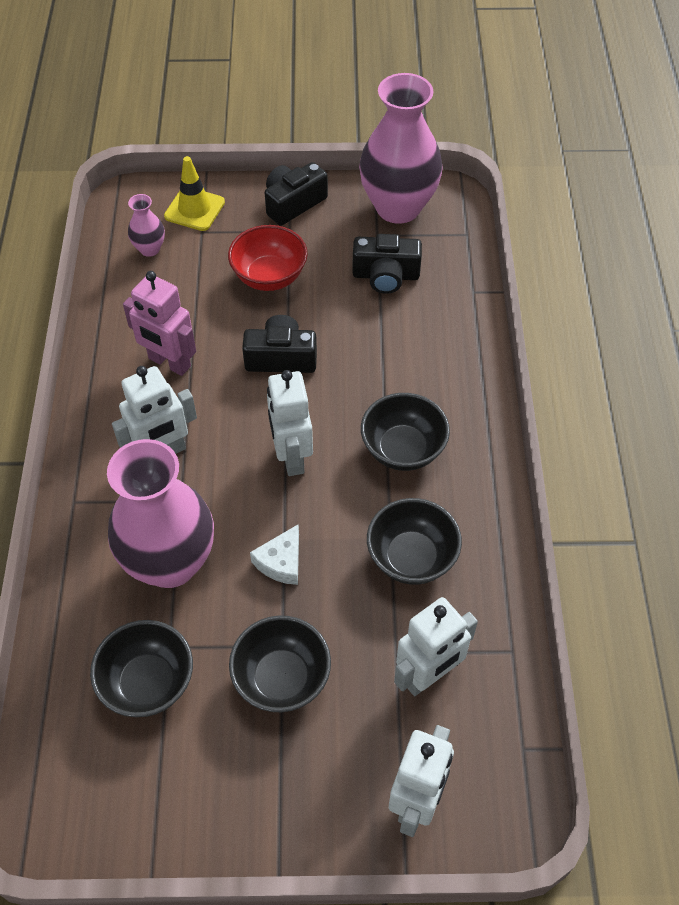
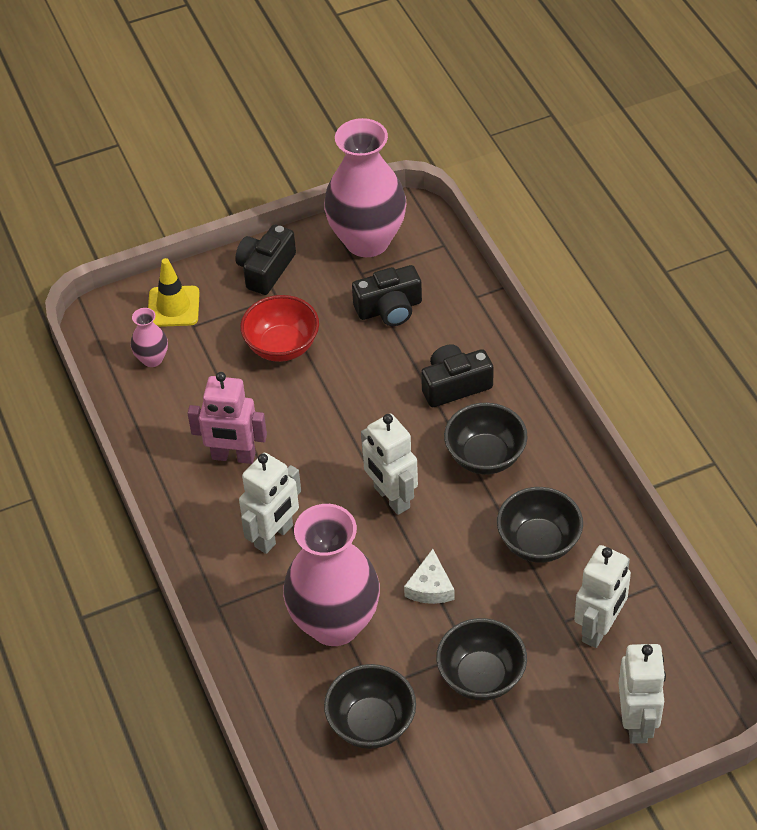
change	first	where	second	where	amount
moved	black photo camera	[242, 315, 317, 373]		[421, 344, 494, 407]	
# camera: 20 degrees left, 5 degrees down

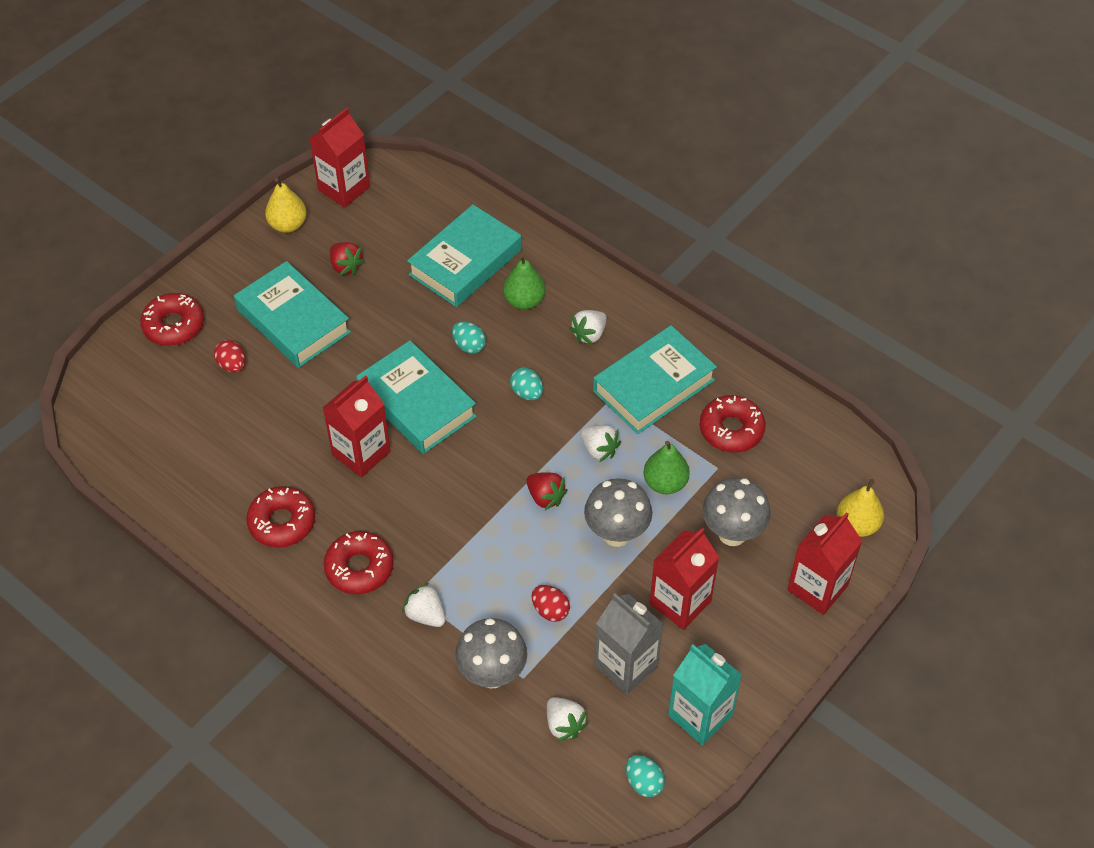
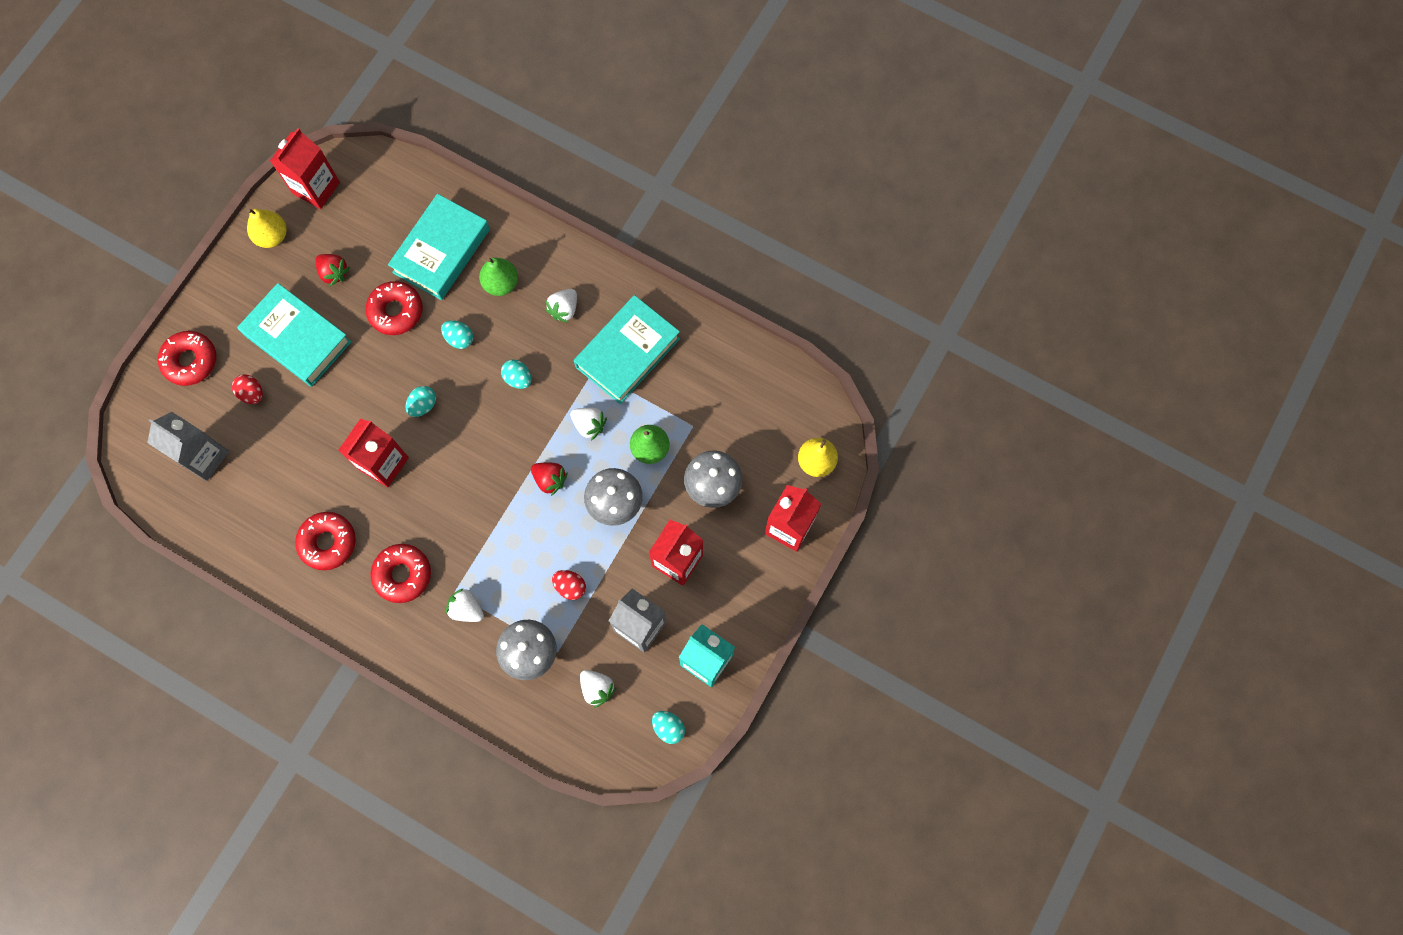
change	first	where	second	where	amount
replaced	turquoise book	[356, 340, 477, 454]	turquoise egg shape	[406, 386, 436, 417]	
moved	crimson doughnut	[700, 395, 766, 453]		[365, 281, 422, 335]	
added			gray milk carton	[147, 412, 229, 481]	
# camera: 10 degrees left, 20 degrees up

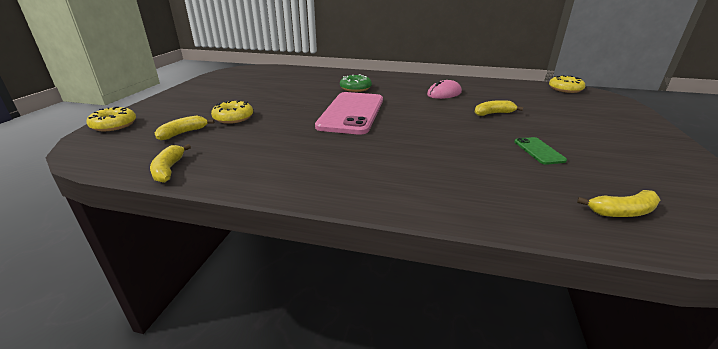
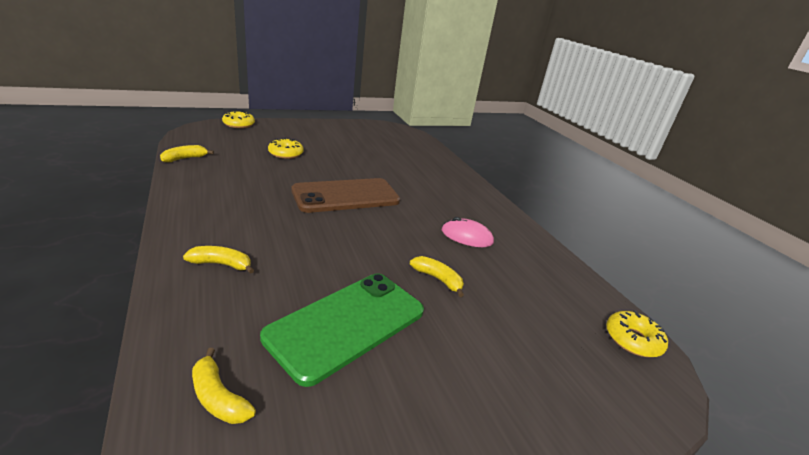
change	first	where	second	where	amount
moved	yellow toy banana	[155, 115, 214, 141]		[183, 246, 254, 274]	
recoloured	rosy mobile phone	[315, 92, 383, 135]	russet mobile phone	[292, 178, 400, 213]	
removed	leaf-green doughnut	[340, 74, 372, 92]			
resized	leaf-green mobile phone	[514, 137, 567, 165]		[260, 273, 424, 387]	x2.32
# camera: 50 degrees right, 0 degrees up

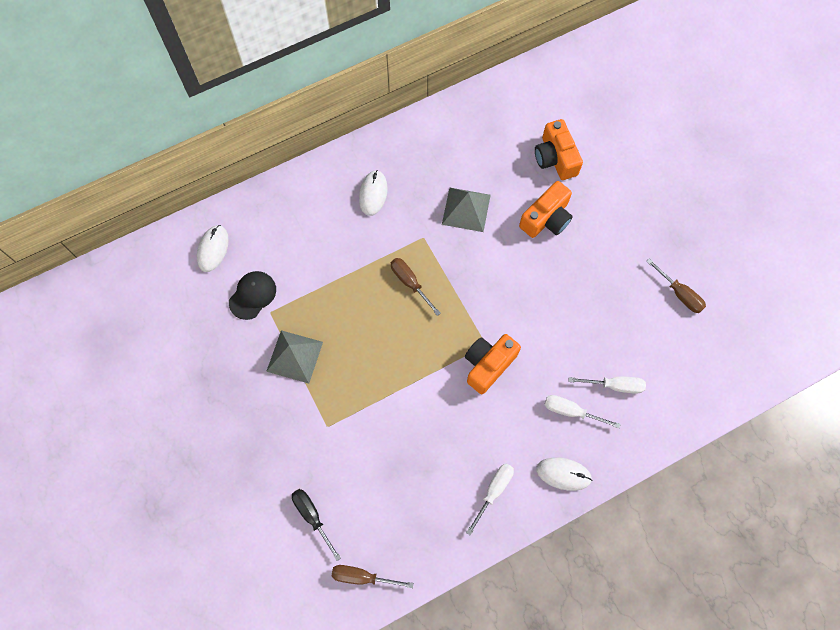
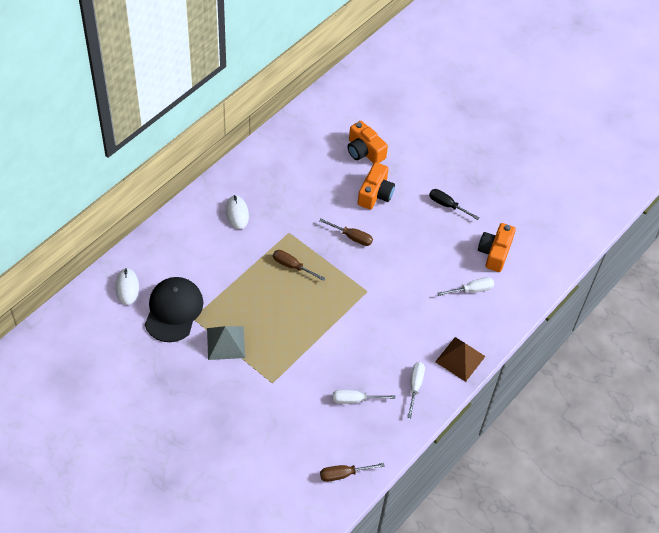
change	first	where	second	where	amount
resized	black peaked cap	[229, 271, 276, 320]		[145, 277, 203, 342]	x1.66
moved	black screwdriver	[292, 489, 341, 561]		[429, 189, 480, 220]	
removed	gray pyramid shape	[442, 188, 491, 232]			
moved	bright orange photo camera	[465, 334, 521, 394]		[478, 223, 516, 272]	
replaced	white computer mouse	[536, 458, 592, 491]	russet pyramid shape	[435, 337, 486, 382]	
moved	white screwdriver	[544, 395, 621, 428]		[333, 390, 396, 404]	
moved	russet screwdriver	[646, 258, 706, 313]		[319, 219, 373, 246]	
# camera: 25 degrees left, 15 degrees down

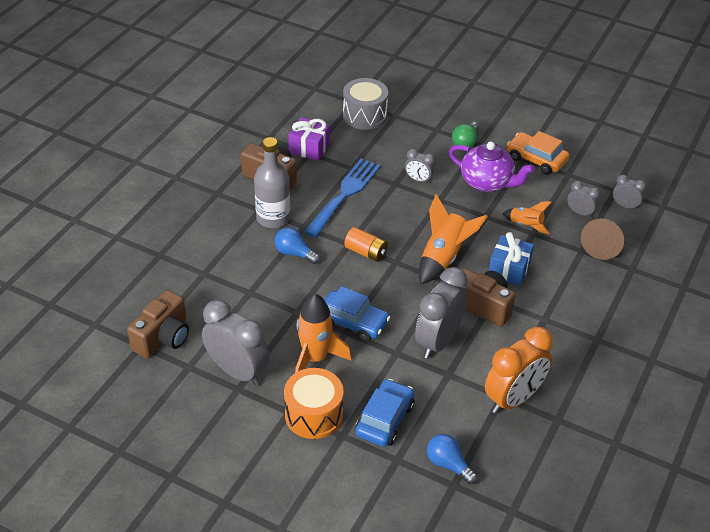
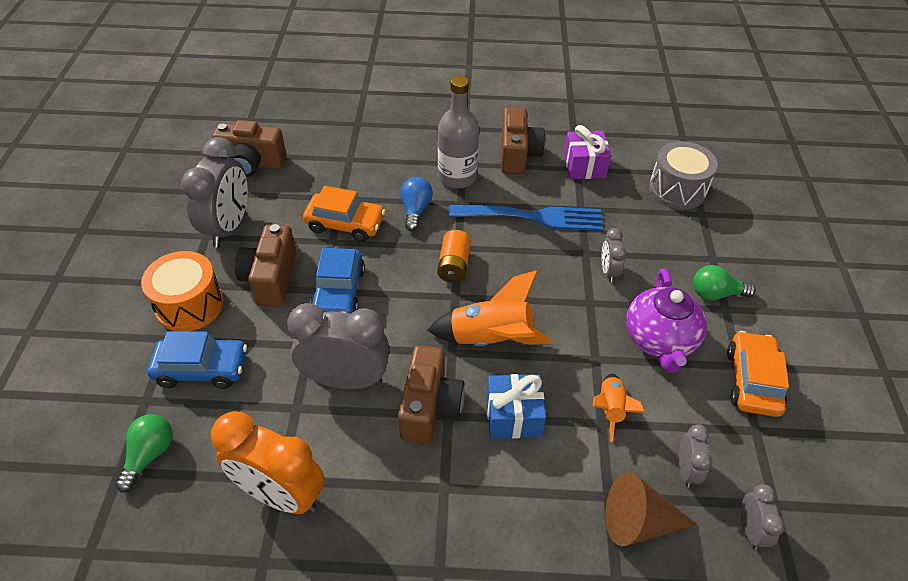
change	first	where	second	where	amount
replaced	bright orange rocket	[295, 294, 351, 373]	russet photo camera	[234, 224, 296, 307]	
recoloured	blue lightbulb	[427, 434, 477, 484]	leaf-green lightbulb	[115, 414, 173, 493]	
added			bright orange toy car	[303, 186, 385, 242]	
# camera: 65 degrees right, 5 degrees up

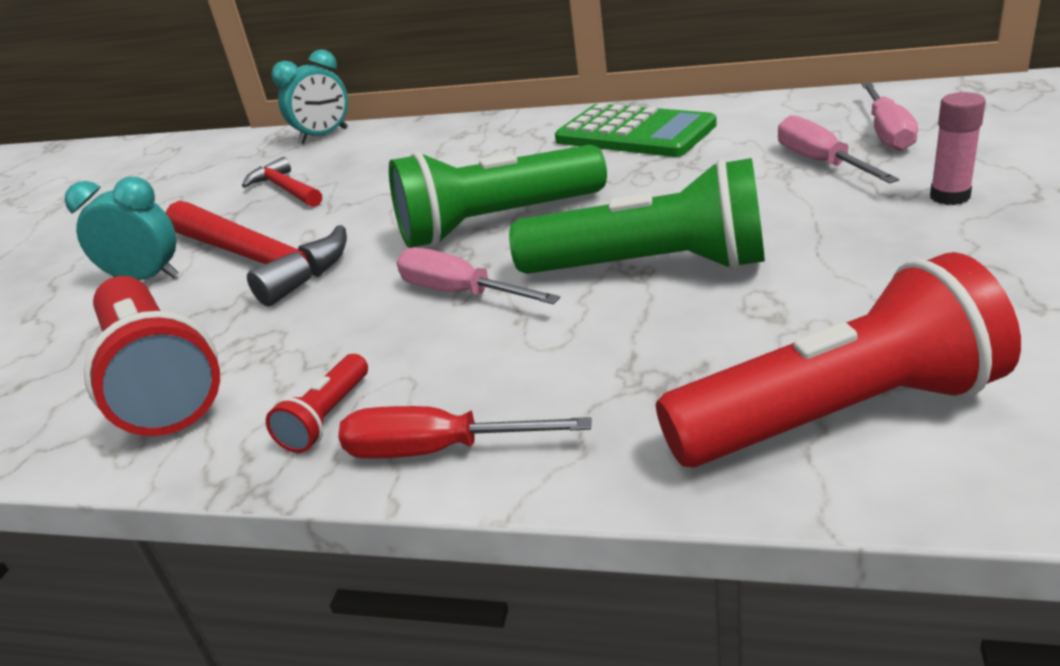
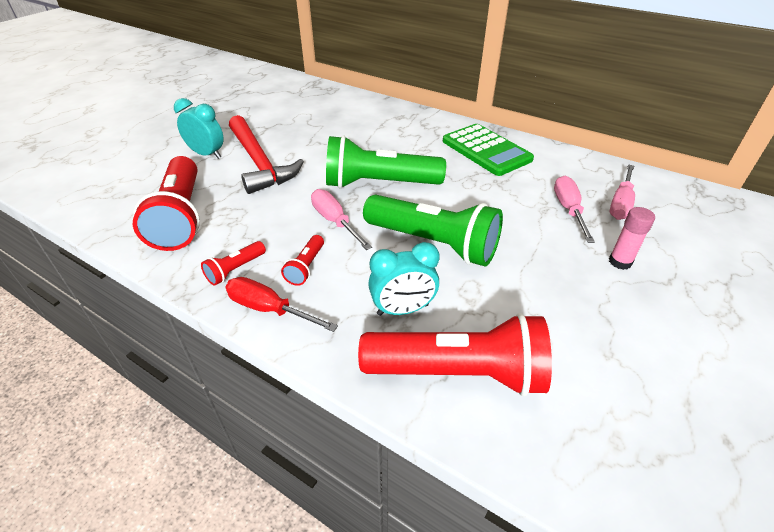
change	first	where	second	where	amount
removed	crimson hammer	[242, 157, 322, 207]			
moved	turquoise alarm clock	[271, 49, 348, 144]		[368, 242, 440, 316]	
added			crimson torch	[281, 235, 324, 286]	
# camera: 15 degrees right, 10 degrees up

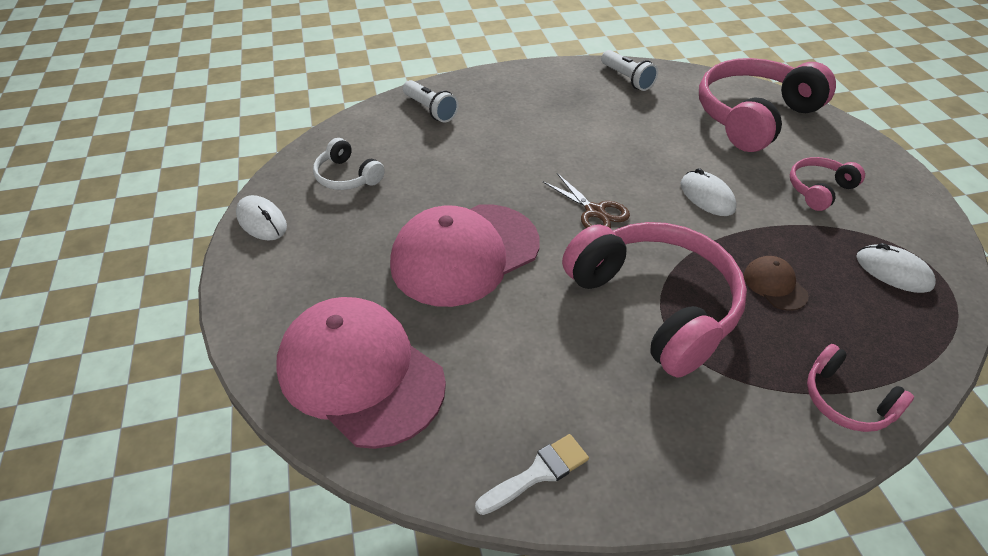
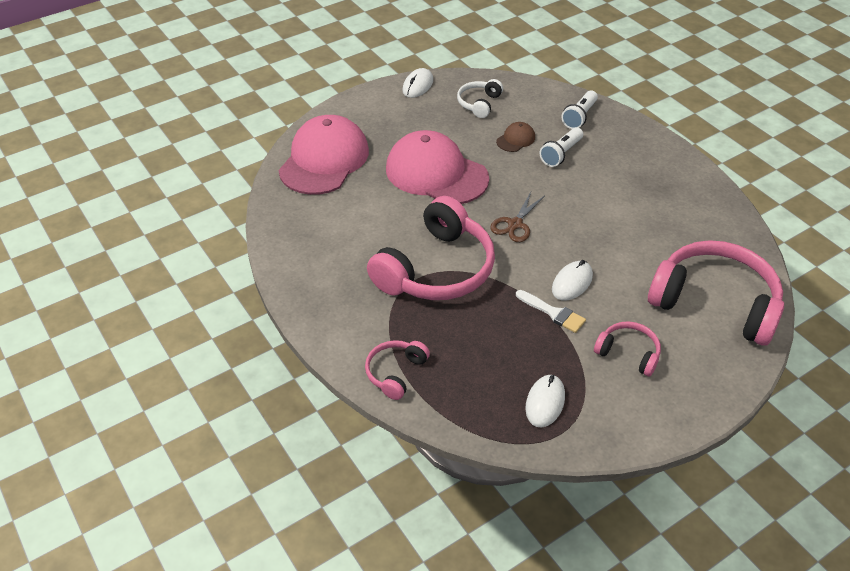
change	first	where	second	where	amount
moved	white brush	[475, 434, 589, 515]		[516, 290, 586, 333]	
moved	white torch	[601, 50, 658, 91]		[539, 127, 583, 167]	
moved	russet peaked cap	[744, 256, 809, 311]		[496, 122, 535, 152]	
# camera: 70 degrees right, 0 degrees up

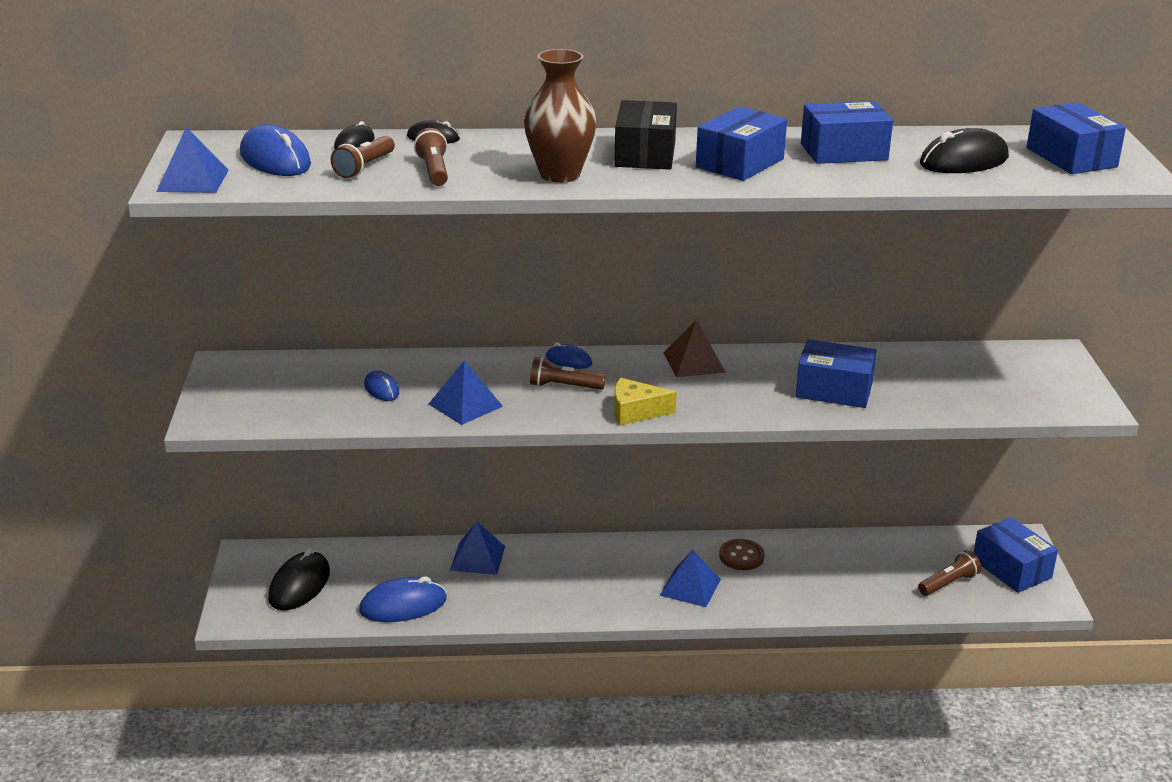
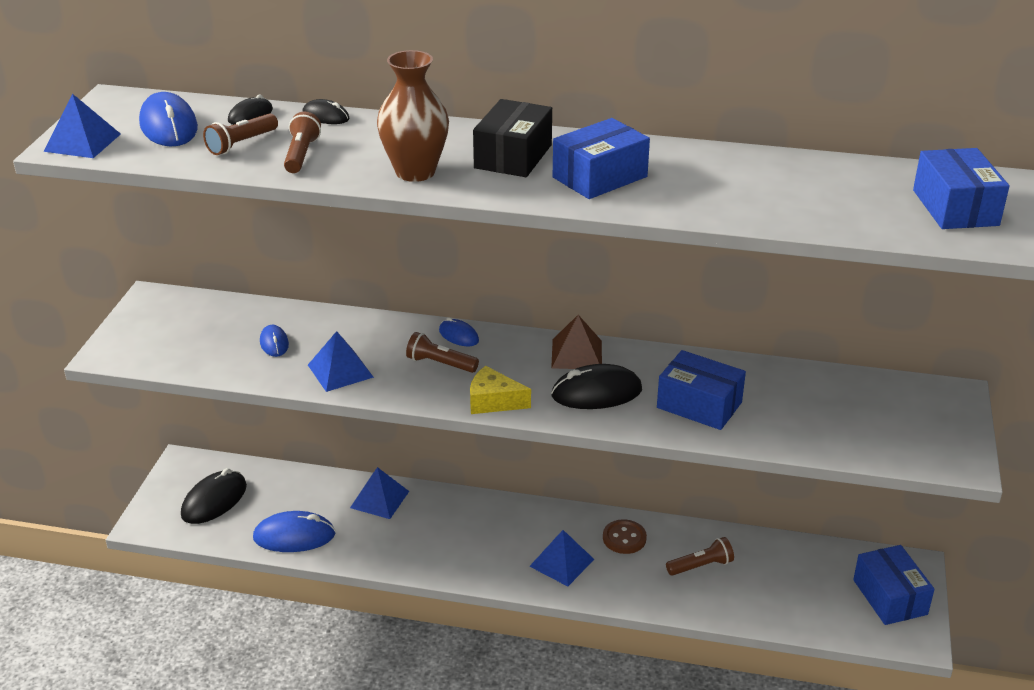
change	first	where	second	where	amount
removed	blue parcel	[801, 101, 893, 164]			
moved	russet torch	[918, 550, 981, 596]		[666, 537, 734, 576]	
moved	black computer mouse	[920, 128, 1009, 173]		[551, 364, 642, 409]	
# camera: 15 degrees right, 5 degrees up

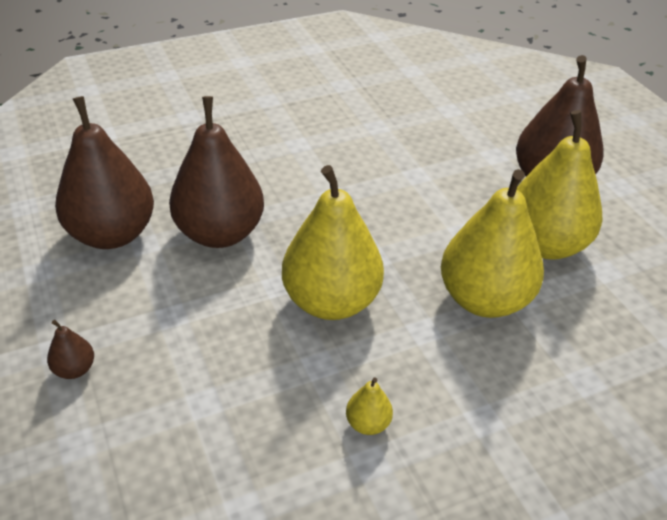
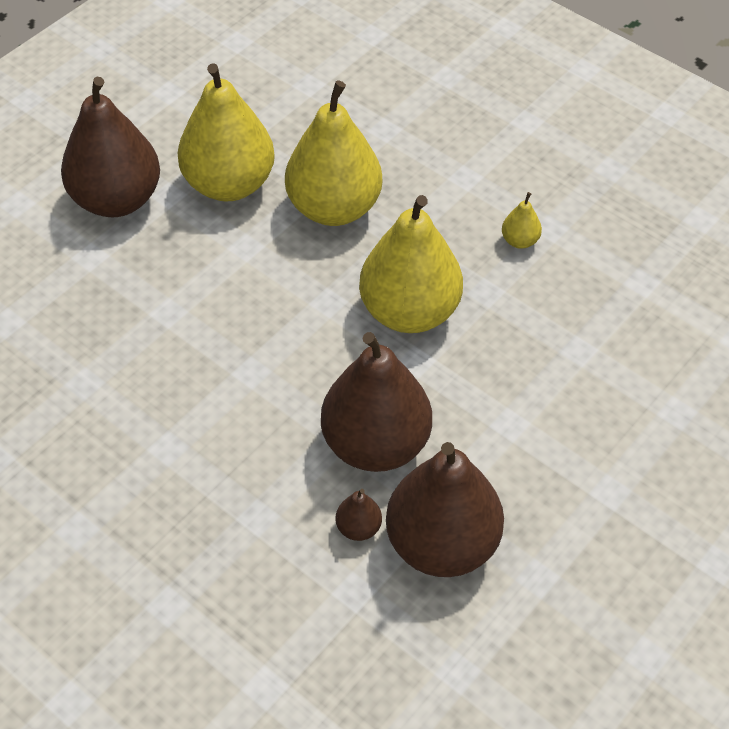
change	first	where	second	where	amount
moved	russet toy pear	[47, 320, 94, 379]		[336, 489, 382, 541]	
# camera: 115 degrees left, 10 degrees up

